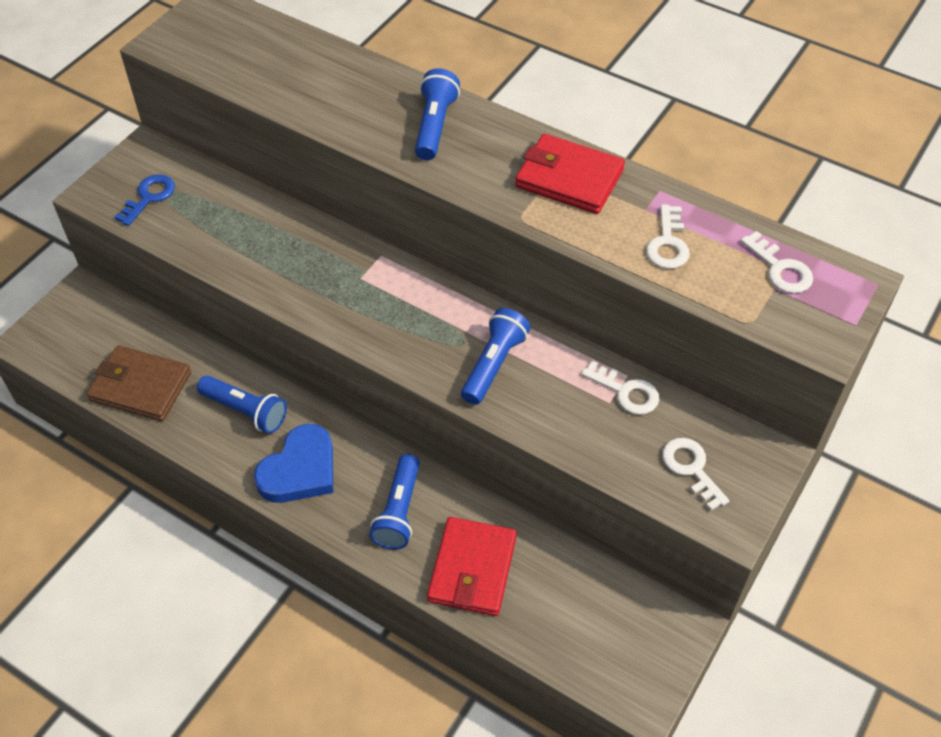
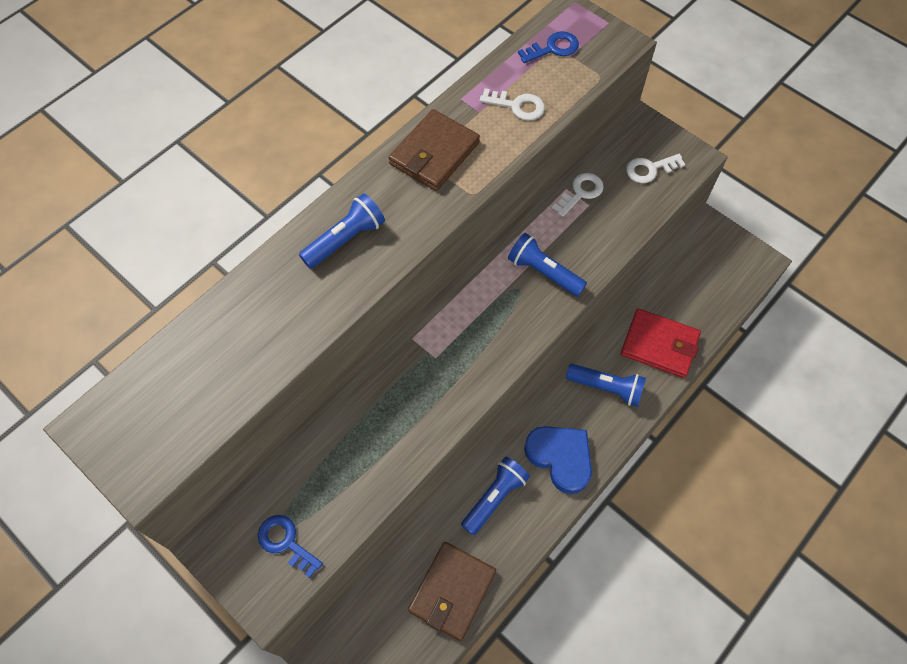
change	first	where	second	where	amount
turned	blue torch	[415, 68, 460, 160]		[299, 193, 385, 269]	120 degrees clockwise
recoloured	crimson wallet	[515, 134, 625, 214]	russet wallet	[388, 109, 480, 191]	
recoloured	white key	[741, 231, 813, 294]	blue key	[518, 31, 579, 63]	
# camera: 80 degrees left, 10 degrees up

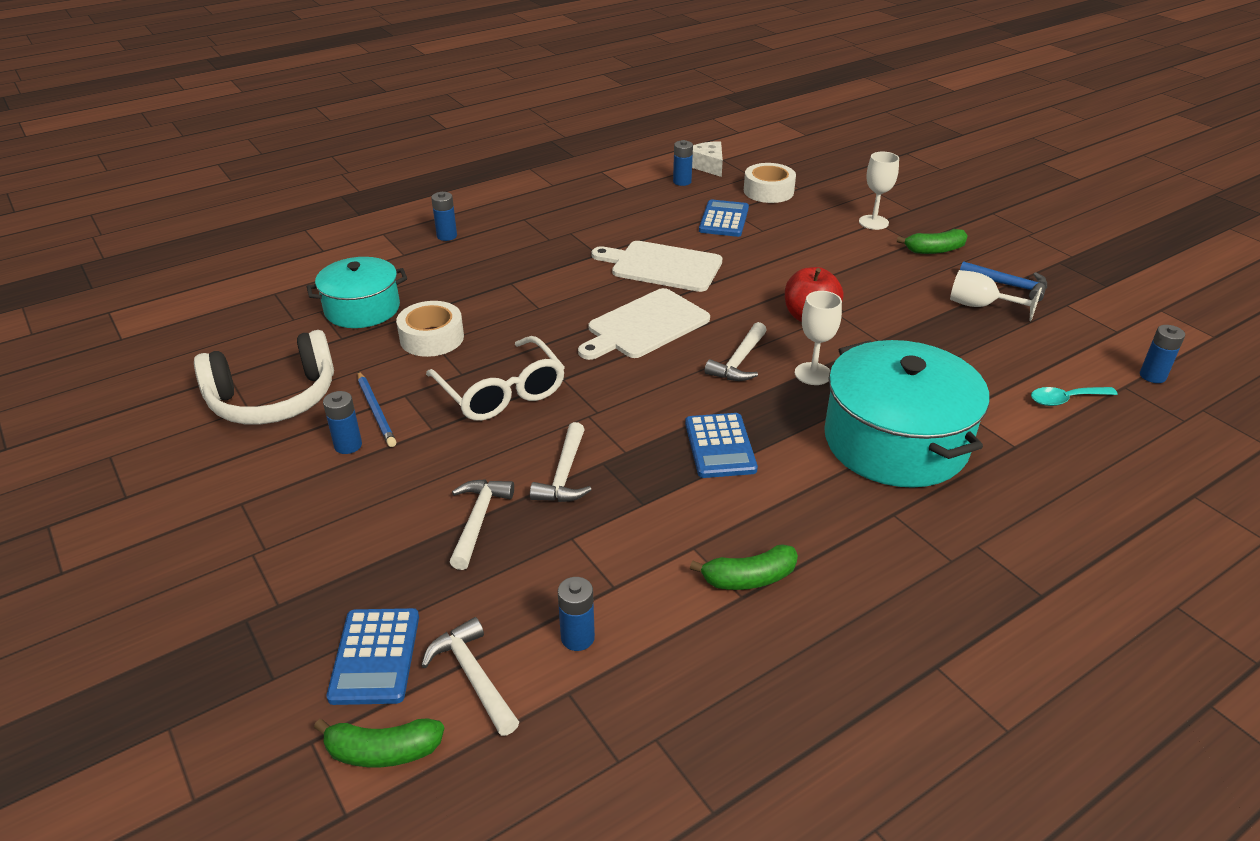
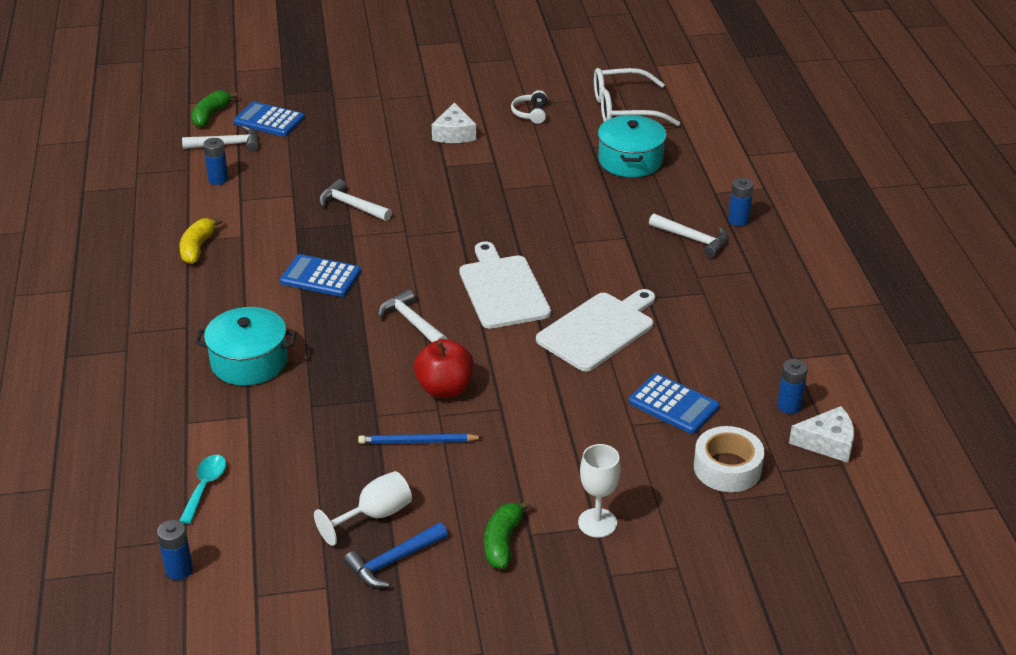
change	first	where	second	where	amount
resized	white headset	[194, 330, 334, 425]		[511, 90, 547, 124]	x0.44
replaced	blue AA battery	[323, 391, 362, 454]	white piece of cheese	[432, 103, 476, 143]	
moved	blue lead pencil	[357, 371, 396, 447]		[358, 433, 484, 444]	
removed	white sticky tape	[396, 301, 464, 357]			
moved	white spectacles	[426, 336, 565, 421]		[594, 68, 680, 126]	
moved	white hammer	[450, 479, 514, 570]		[649, 213, 728, 258]	
recoloured	leaf-green toy banana	[690, 544, 798, 590]	yellow toy banana	[180, 217, 222, 264]	
removed	white wine glass	[795, 291, 842, 385]			
resized	turquoise cooking pot	[824, 340, 989, 488]		[195, 307, 297, 385]	x0.62
# camera: 115 degrees right, 0 degrees up

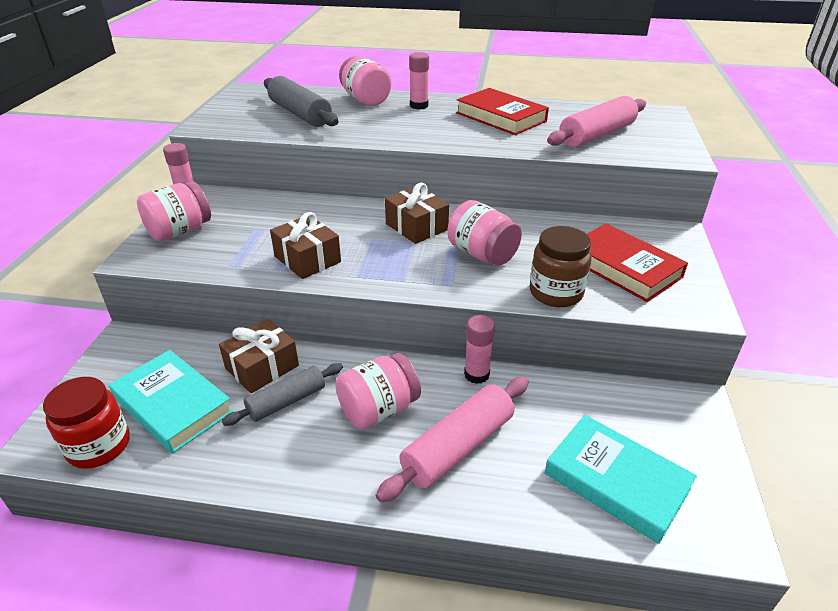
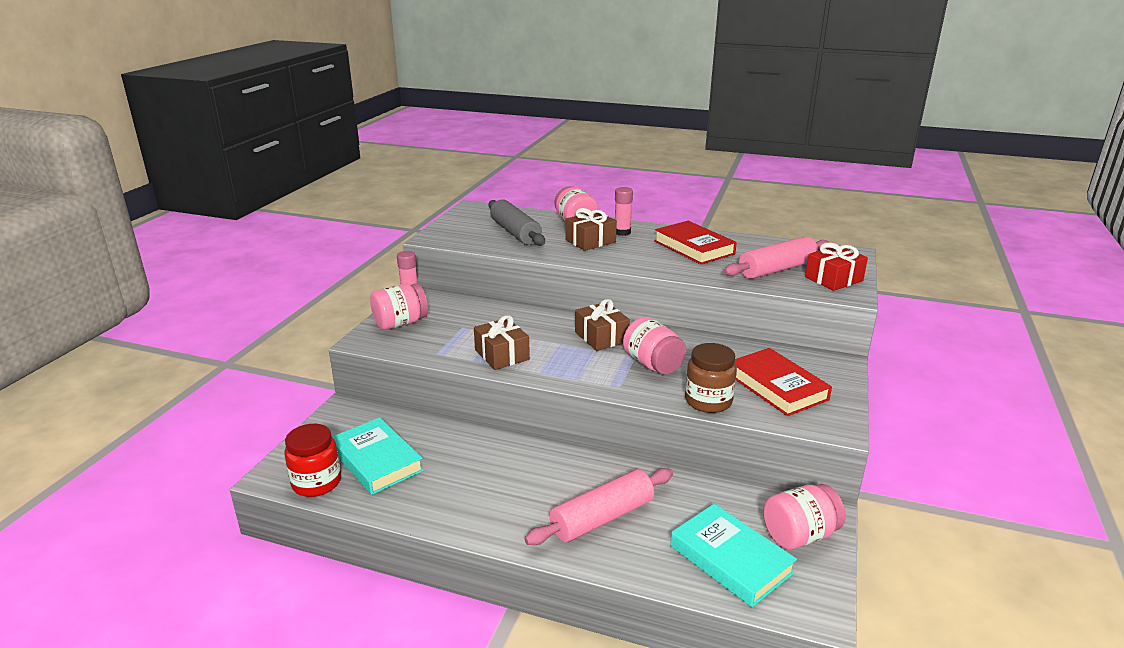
change	first	where	second	where	amount
moved	russet wrapped gift	[219, 319, 299, 393]		[565, 208, 617, 251]	
removed	gray dough roller	[222, 363, 343, 426]			
moved	rosy jam jar	[335, 353, 421, 430]		[763, 484, 846, 550]	
removed	rosy glue stick	[464, 315, 495, 384]			
added			crimson wrapped gift	[805, 242, 868, 291]	
# camera: 10 degrees right, 10 degrees down

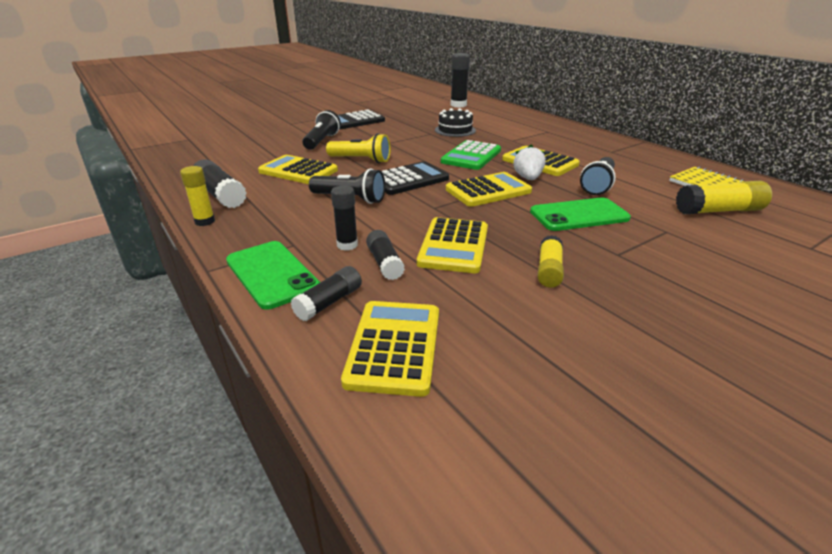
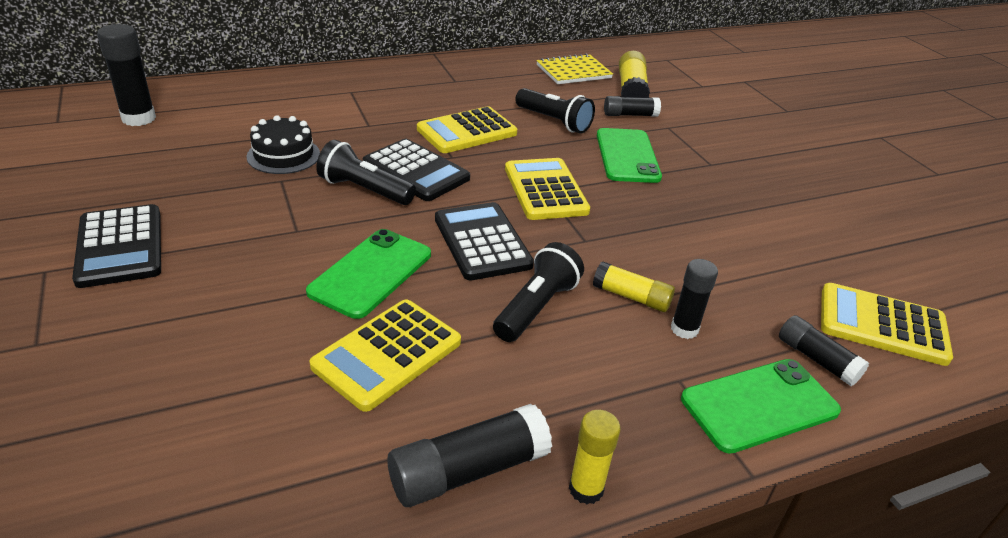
change	first	where	second	where	amount
moved	black torch	[302, 110, 341, 150]		[316, 140, 416, 205]	
replaced	yellow torch	[326, 133, 391, 163]	leaf-green mobile phone	[306, 229, 431, 319]	
moved	black glue stick	[366, 230, 405, 280]		[604, 96, 661, 117]	
removed	yellow calculator	[417, 217, 488, 273]			
recoloured	leaf-green calculator	[441, 140, 501, 170]	black calculator	[363, 139, 470, 201]	
removed	white strawberry	[513, 144, 546, 180]			
moved	yellow glue stick	[538, 235, 564, 288]		[593, 261, 675, 312]	
# camera: 80 degrees left, 5 degrees up

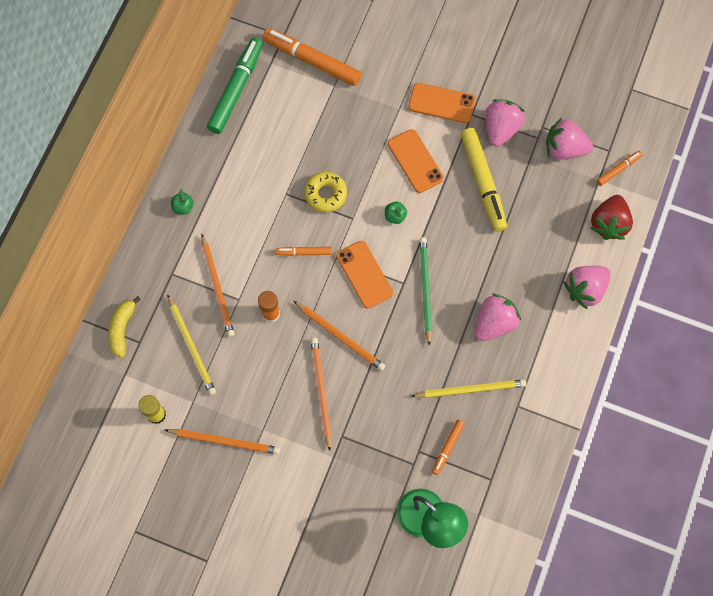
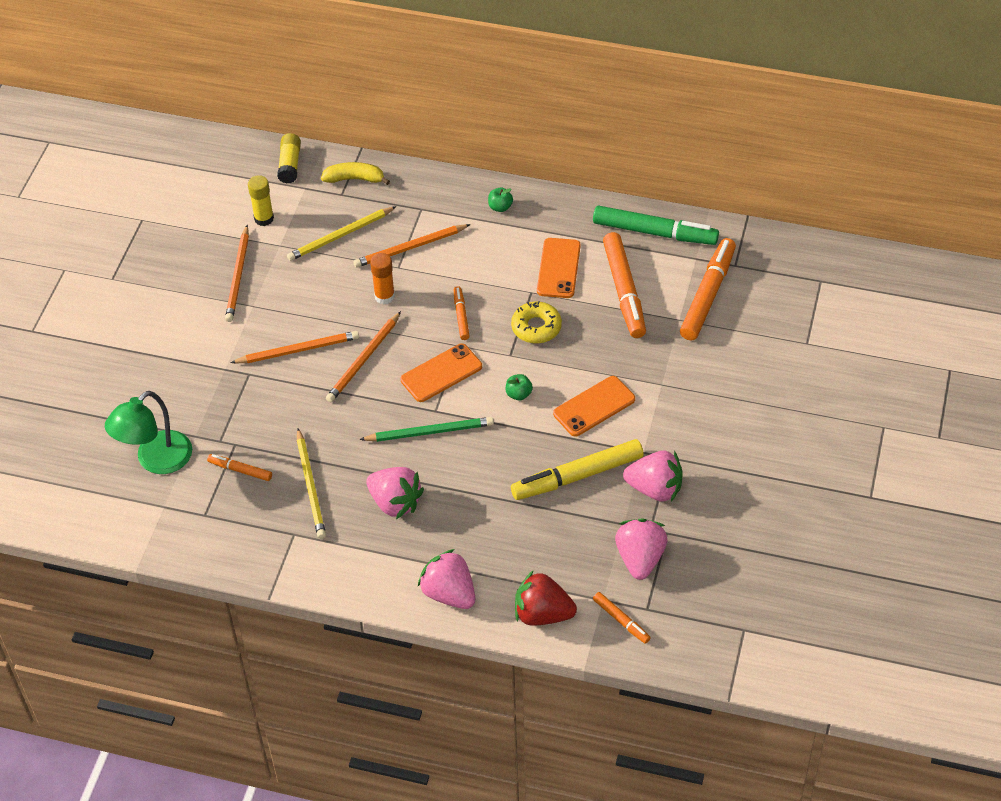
change	first	where	second	where	amount
moved	bright orange mobile phone	[409, 83, 476, 123]		[537, 238, 581, 298]	
added			yellow glue stick	[277, 133, 301, 184]	
added			bright orange felt pen	[603, 232, 646, 338]	
# camera: 85 degrees right, 20 degrees down

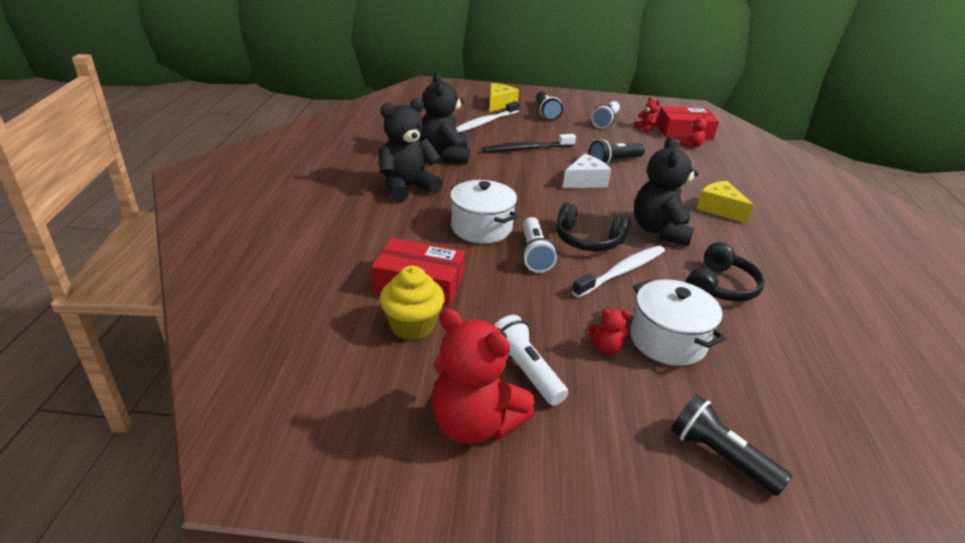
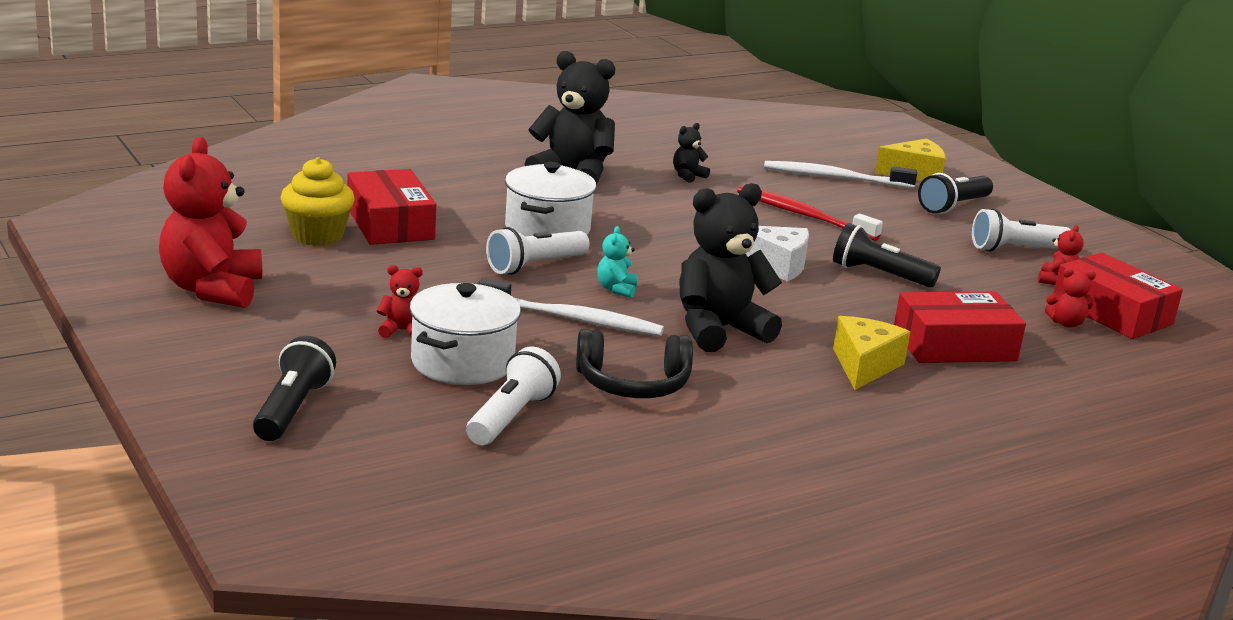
change	first	where	second	where	amount
resized	black teddy bear	[419, 73, 470, 164]		[673, 123, 710, 183]	x0.44
recoloured	black tooth brush	[482, 134, 576, 152]	crimson tooth brush	[737, 186, 883, 241]	
moved	white torch	[494, 315, 568, 406]		[466, 346, 561, 445]	
replaced	black headset	[556, 203, 630, 252]	turquoise teddy bear	[597, 226, 637, 298]	
turned	crimson teddy bear	[589, 308, 631, 355]		[377, 265, 423, 339]	120 degrees clockwise
added			crimson parcel	[894, 292, 1026, 363]	
# camera: 55 degrees right, 10 degrees down

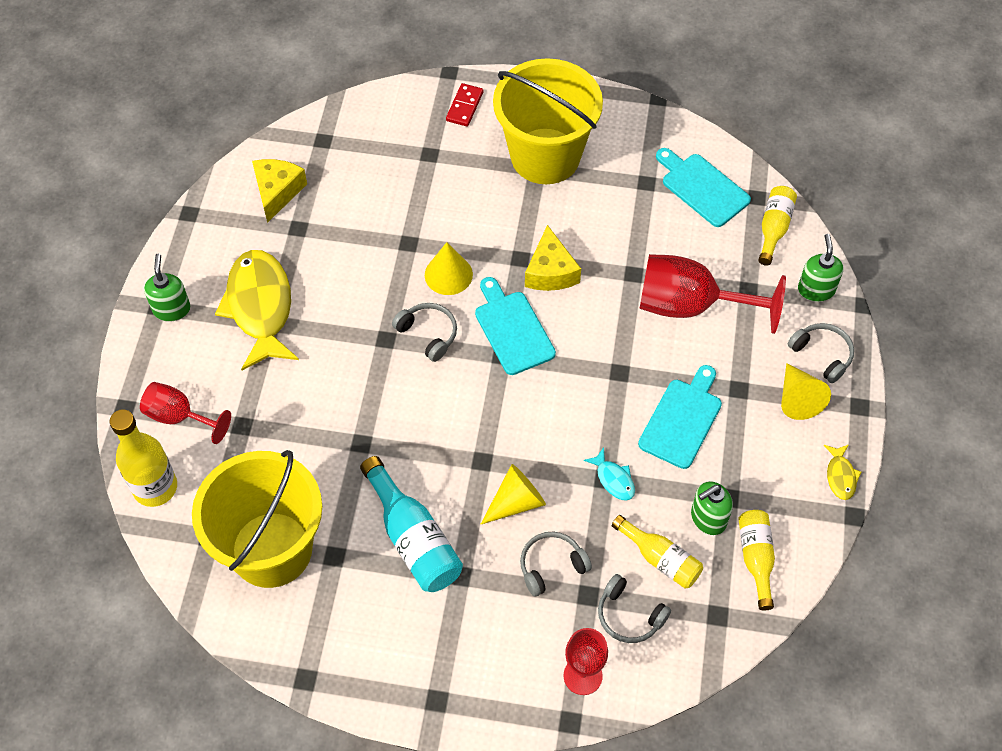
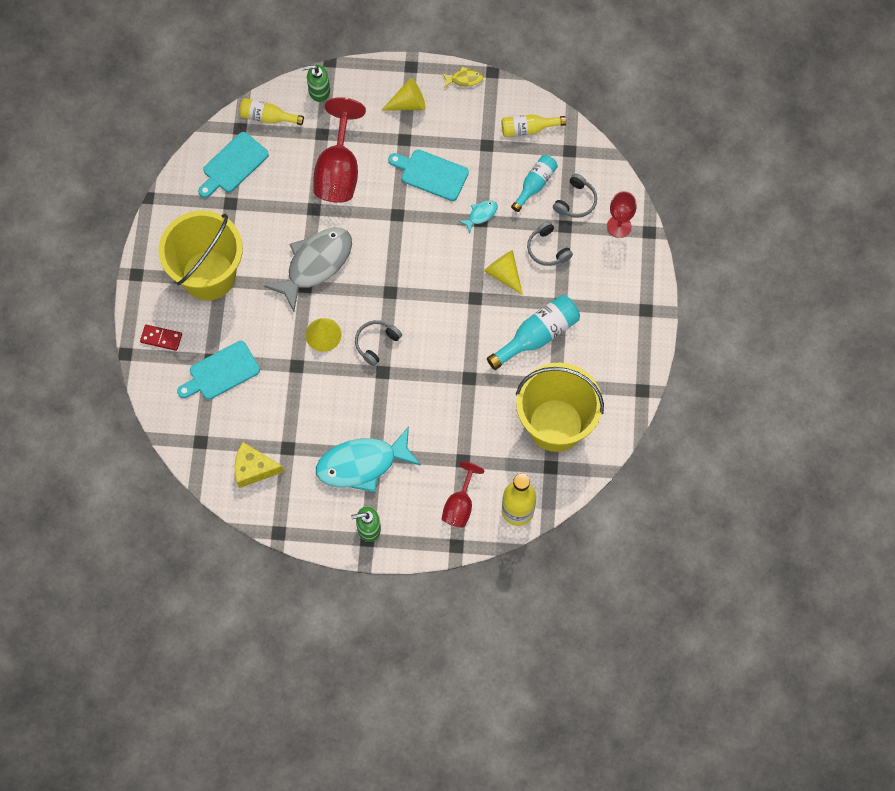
change	first	where	second	where	amount
recoloured	yellow toy fish	[215, 250, 299, 370]	turquoise toy fish	[316, 426, 421, 492]	
moved	turquoise chopping board	[475, 277, 556, 375]		[177, 341, 260, 400]	
replaced	yellow piece of cheese	[525, 225, 581, 291]	gray toy fish	[264, 228, 352, 311]	
recoloured	yellow bottle	[612, 515, 703, 589]	turquoise bottle	[511, 155, 558, 212]	
removed	leaf-green pump bottle	[691, 481, 733, 535]			
removed	gray headset	[788, 323, 854, 383]			
# camera: 95 degrees left, 10 degrees up

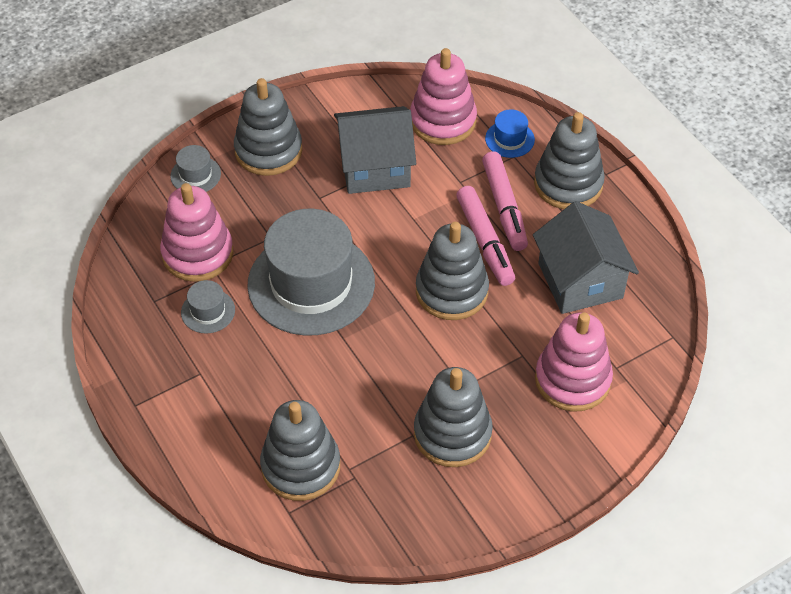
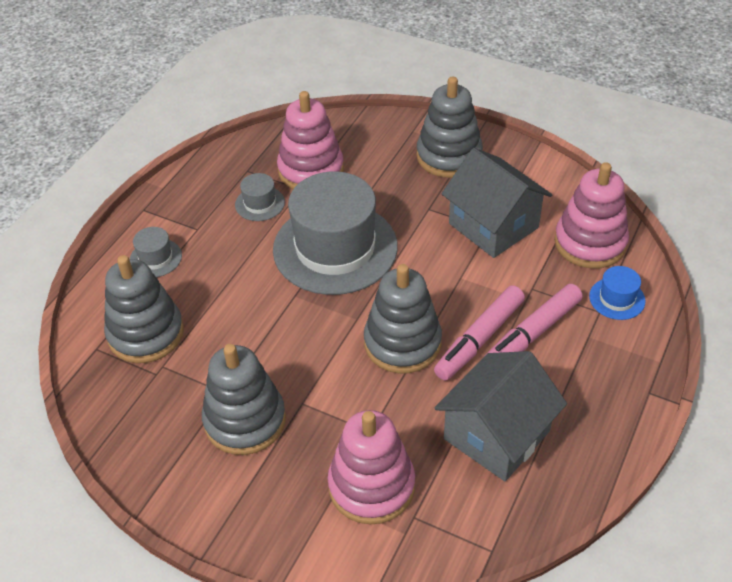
change	first	where	second	where	amount
moved	gray tall hat	[170, 145, 221, 192]		[130, 227, 182, 277]	
removed	gray stacking toy	[534, 112, 605, 209]			
# camera: 60 degrees right, 5 degrees down

